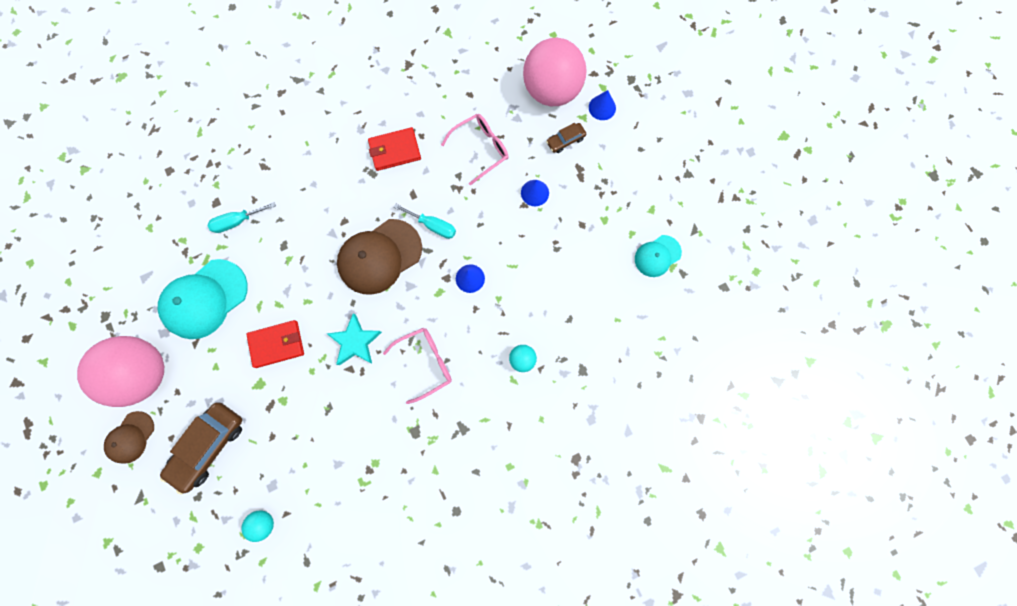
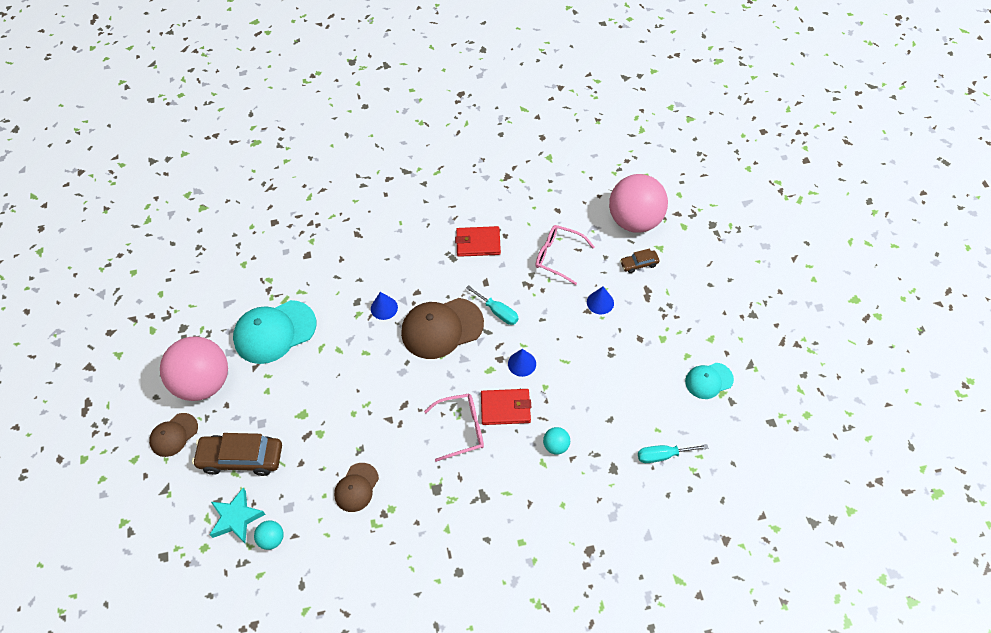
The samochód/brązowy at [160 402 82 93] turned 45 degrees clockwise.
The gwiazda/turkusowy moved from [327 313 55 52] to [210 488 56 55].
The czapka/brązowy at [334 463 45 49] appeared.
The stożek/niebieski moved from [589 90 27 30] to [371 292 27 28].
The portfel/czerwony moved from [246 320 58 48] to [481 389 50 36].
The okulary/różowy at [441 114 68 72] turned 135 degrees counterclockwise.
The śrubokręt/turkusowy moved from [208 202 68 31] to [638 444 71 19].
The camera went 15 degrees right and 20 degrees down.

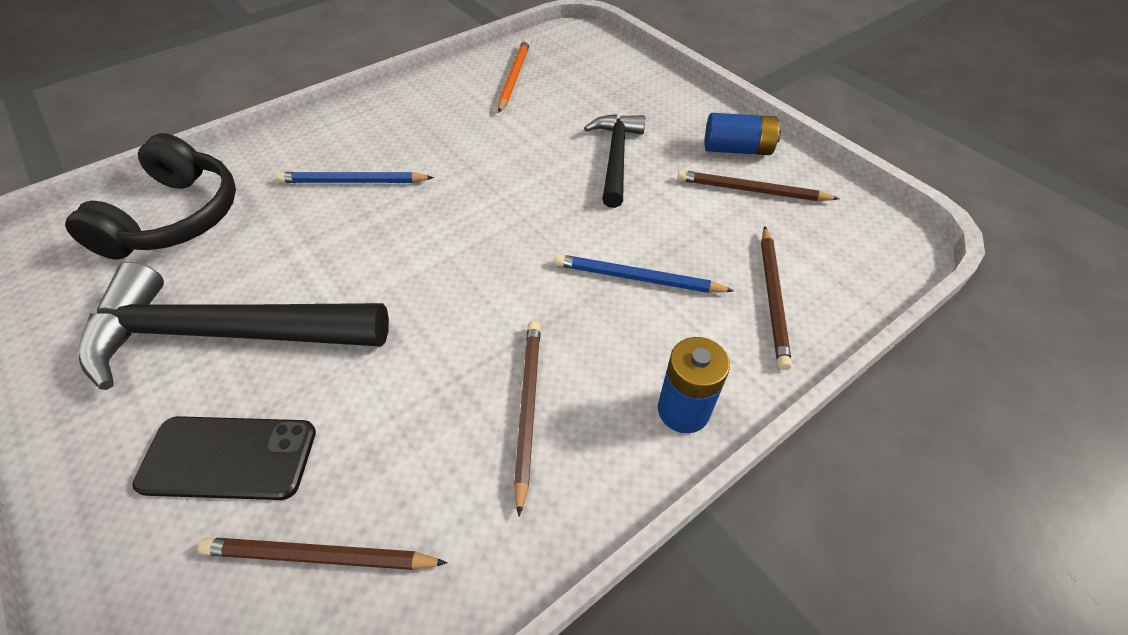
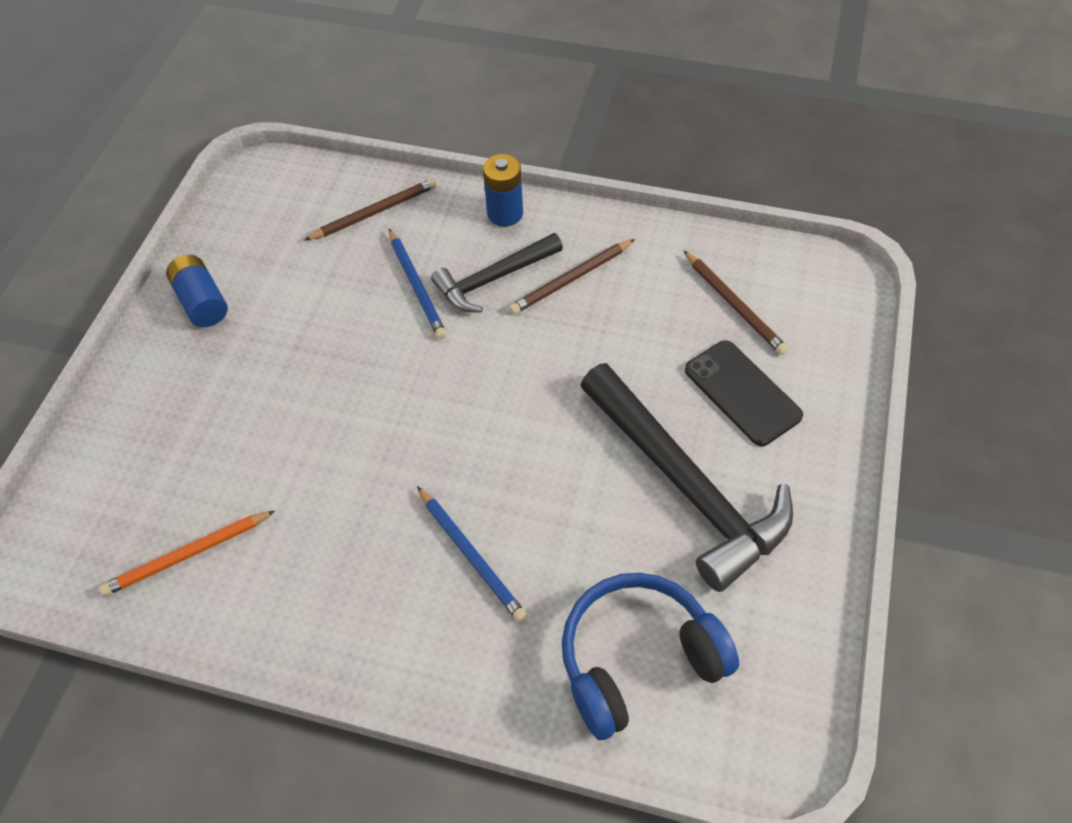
The młotek/czarny moved from [584 114 61 94] to [431 233 132 80].
The słuchawki/czarny at [65 133 171 127] became the słuchawki/niebieski at [562 573 177 167].
The ołówek/brązowy at [677 170 162 31] disappeared.
The camera went 125 degrees left and 5 degrees up.

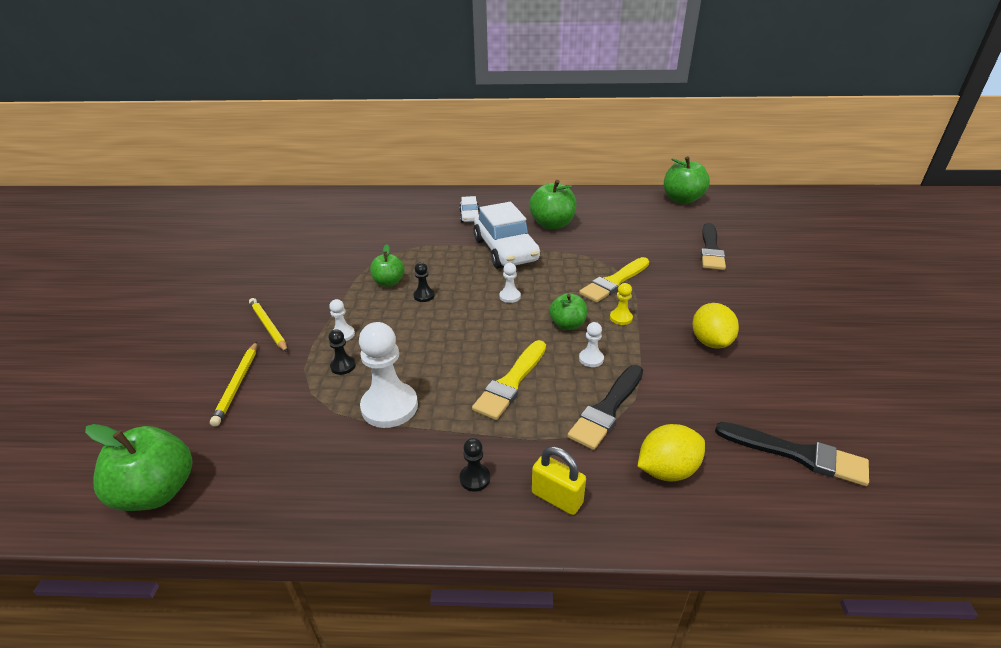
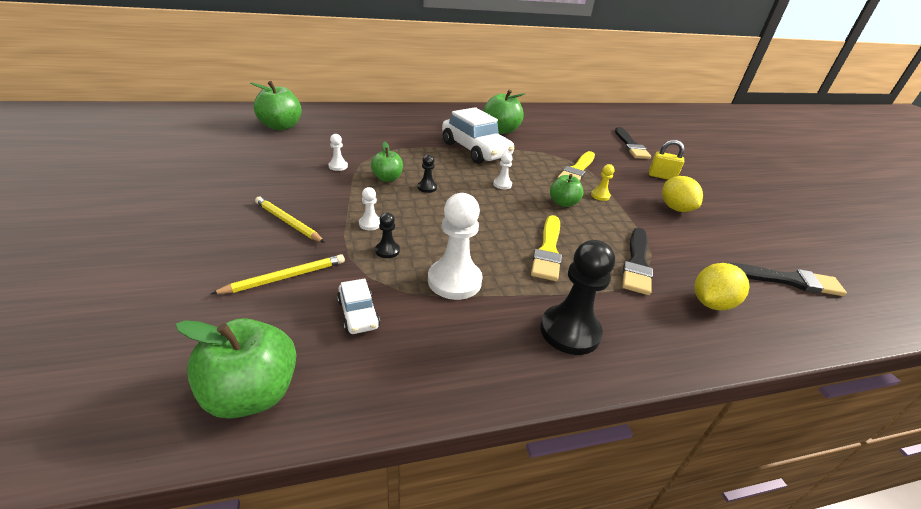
The ołówek/żółty at [210 342 47 85] turned 105 degrees counterclockwise.
The jabłko/zielony moved from [664 156 46 48] to [250 81 52 50].
The pionek/biały moved from [579 322 25 45] to [328 134 20 37].
The samochód/biały moved from [459 196 20 27] to [337 278 43 56].
The pionek/czarny at [460 438 30 54] changed to 2.10 times the size.
The kłódka/żółty moved from [532 446 54 69] to [649 140 36 40].
The camera went 20 degrees left and 0 degrees up.

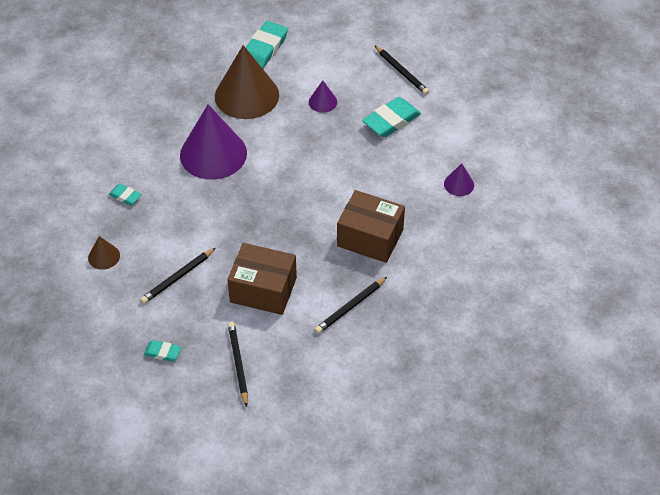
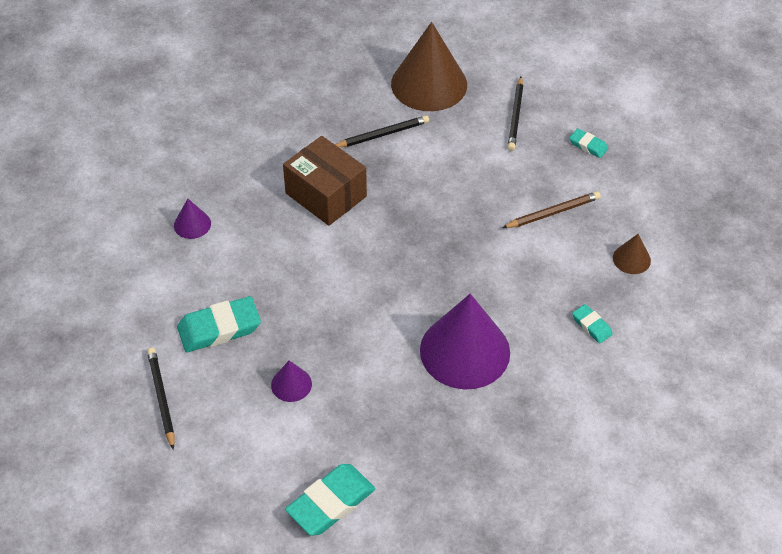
The stożek/brązowy moved from [215 45 64 74] to [391 22 76 89].
The ołówek/czarny at [140 248 76 56] became the ołówek/brązowy at [502 191 99 37].
The pudełko/brązowy at [227 243 70 72] disappeared.
The camera went 160 degrees left and 0 degrees up.

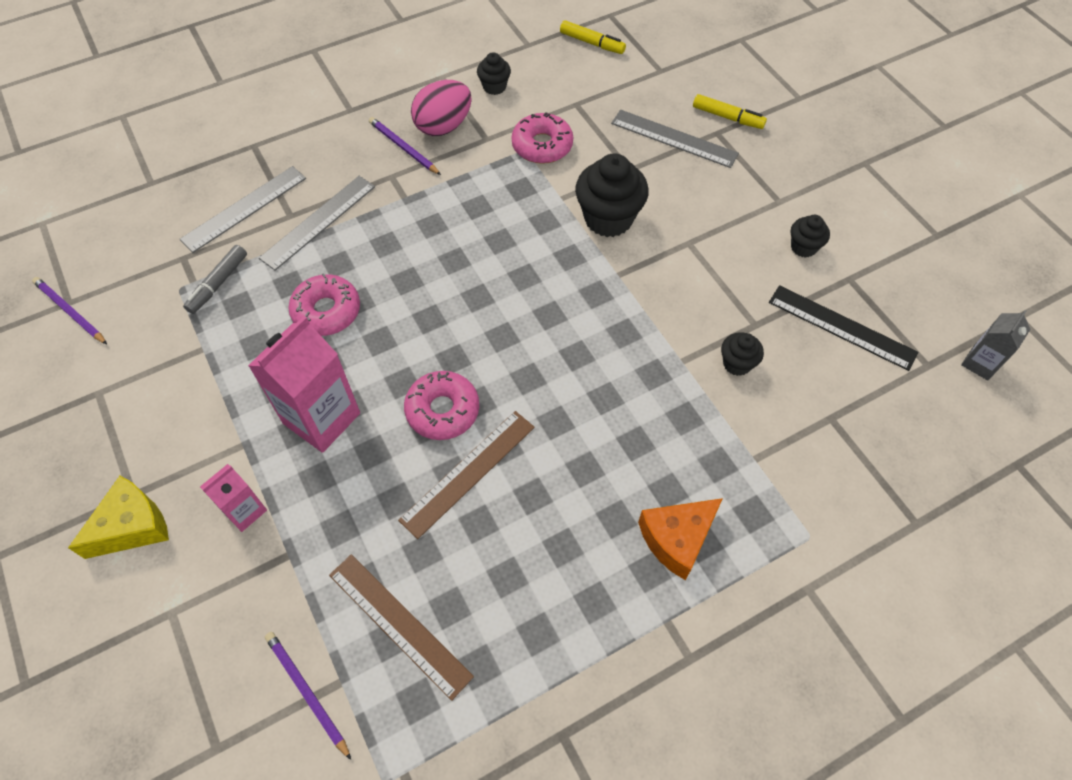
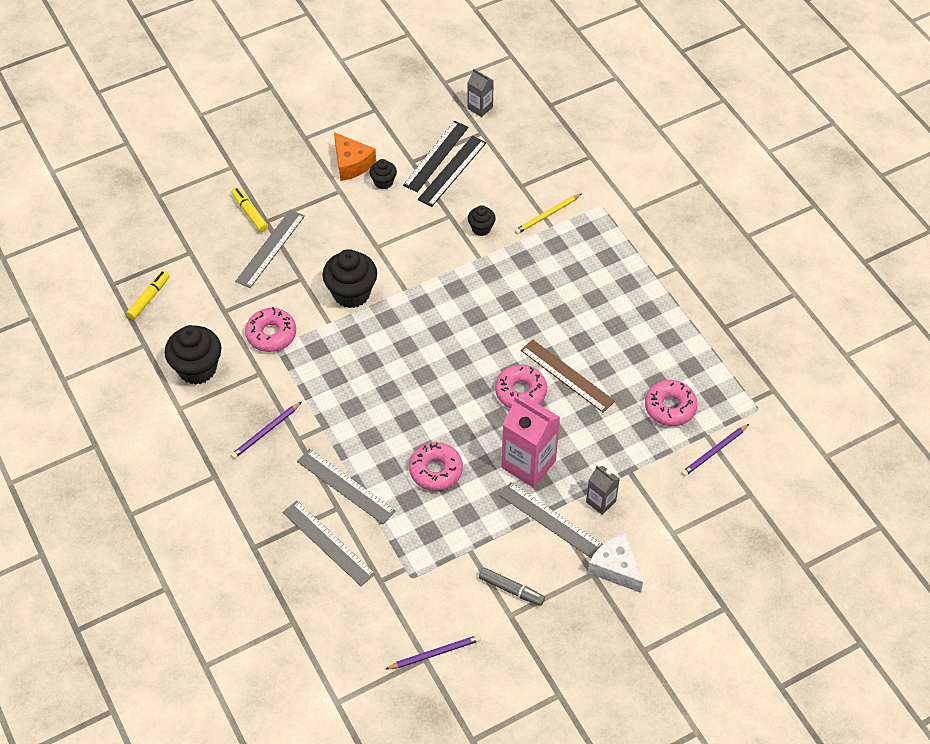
The muffinka/czarny at [477 52 34 43] changed to 1.89 times the size.
The flamaster/żółty at [693 94 74 35] turned 60 degrees counterclockwise.
The ser/pomarańczowy moved from [638 498 85 82] to [334 132 42 49].
The ołówek/fioletowy at [32 277 75 67] turned 150 degrees counterclockwise.
The linijka/czarny at [403 121 66 71] appeared.
The flamaster/szary moved from [183 245 64 69] to [479 568 66 38].
The linijka/szary at [499 482 104 76] appeared.
The ołówek/żółty at [515 194 66 40] appeared.
The karton mleka/różowy at [200 464 67 68] became the karton mleka/szary at [586 466 34 49].
The ser/żółty at [68 476 101 83] became the ser/biały at [588 533 55 60].
The linijka/brązowy at [329 554 145 147] was replaced by the donut/różowy at [645 380 53 46].
The jajko/różowy at [411 80 61 56] disappeared.
The camera went 90 degrees left and 5 degrees down.

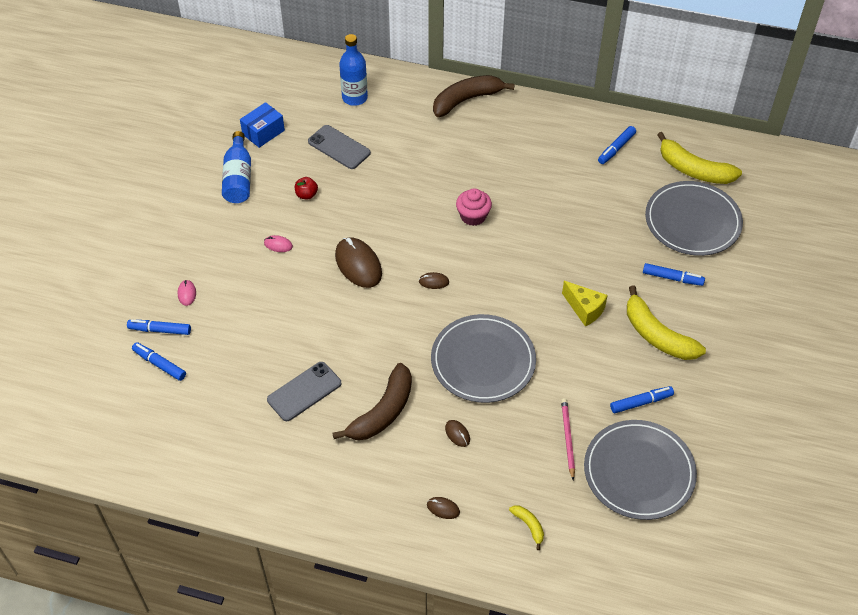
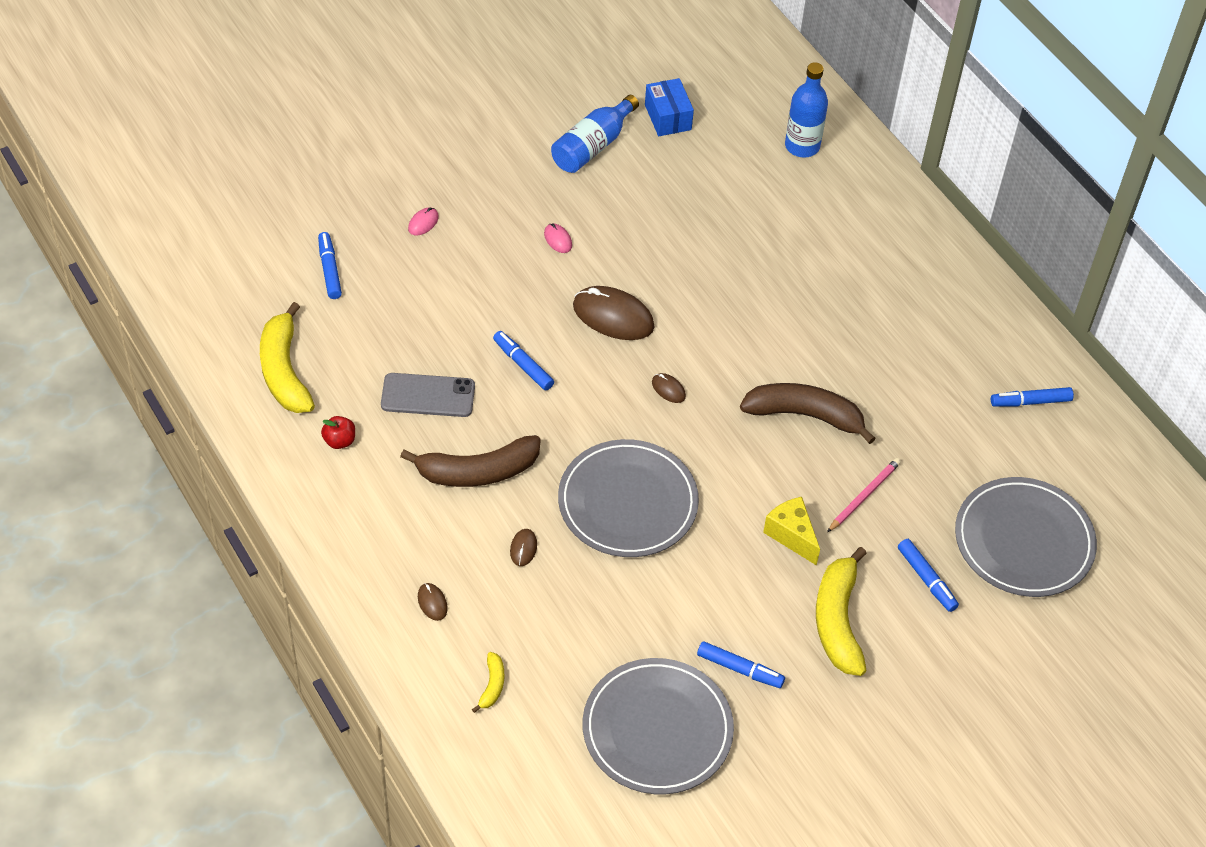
The banan/żółty moved from [657 132 85 52] to [260 302 55 111].
The jabłko/czerwony moved from [295 177 23 22] to [321 416 34 33].
The flamaster/niebieski moved from [127 320 64 15] to [493 331 61 60].
The myszka/brązowy at [335 237 47 51] turned 75 degrees counterclockwise.
The pudełko/niebieski at [240 102 45 46] turned 75 degrees clockwise.
The banan/brązowy moved from [433 75 82 42] to [740 383 136 61].
The ser/żółty at [562 281 46 46] turned 150 degrees clockwise.
The ołówek/różowy moved from [561 398 14 83] to [827 458 74 74].
The telefon/szary at [308 125 63 44] disappeared.
The muffinka/różowy at [456 188 36 38] disappeared.
The camera went 40 degrees right and 0 degrees up.

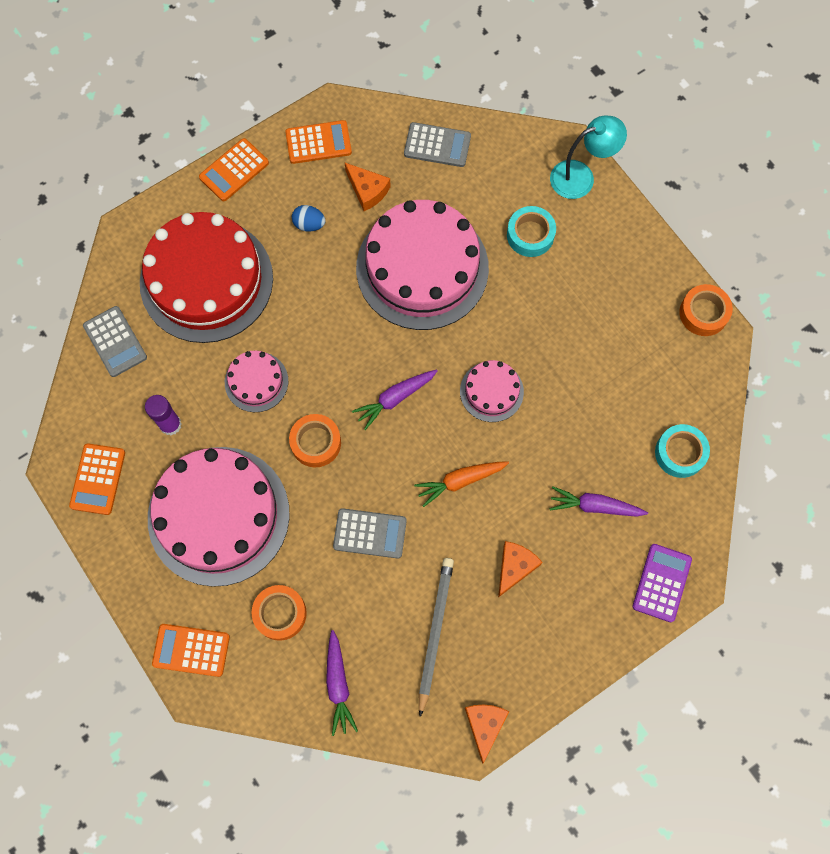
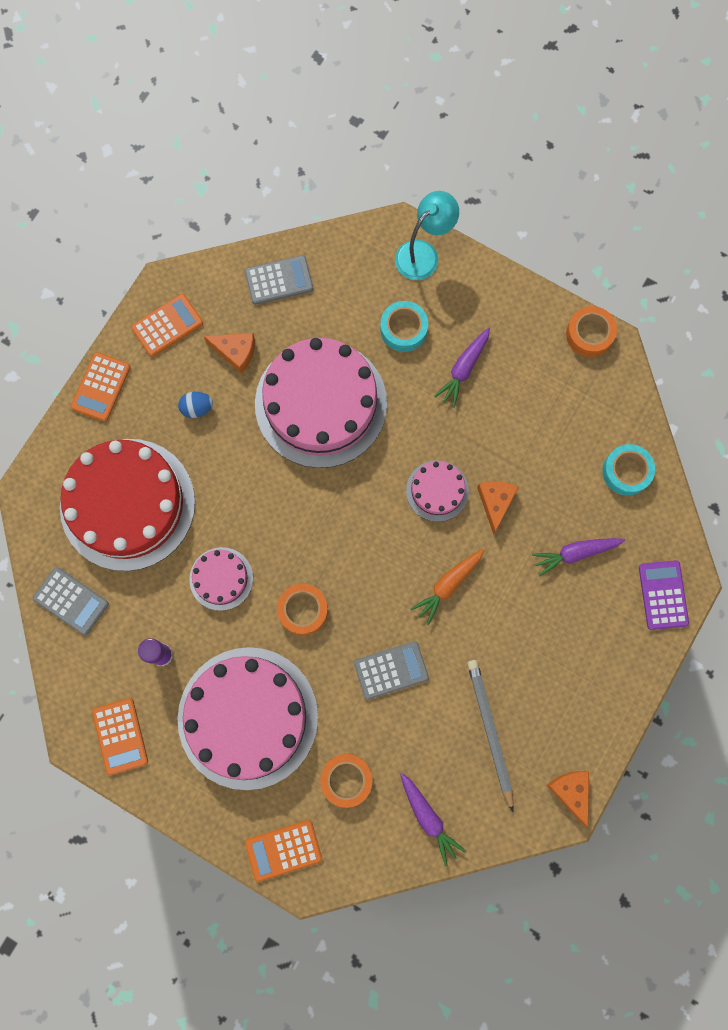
The marchewka/fioletowy moved from [352 369 86 61] to [434 328 56 79].
The ser/pomarańczowy moved from [498 541 45 57] to [477 481 42 54].
The camera went 25 degrees left and 5 degrees up.

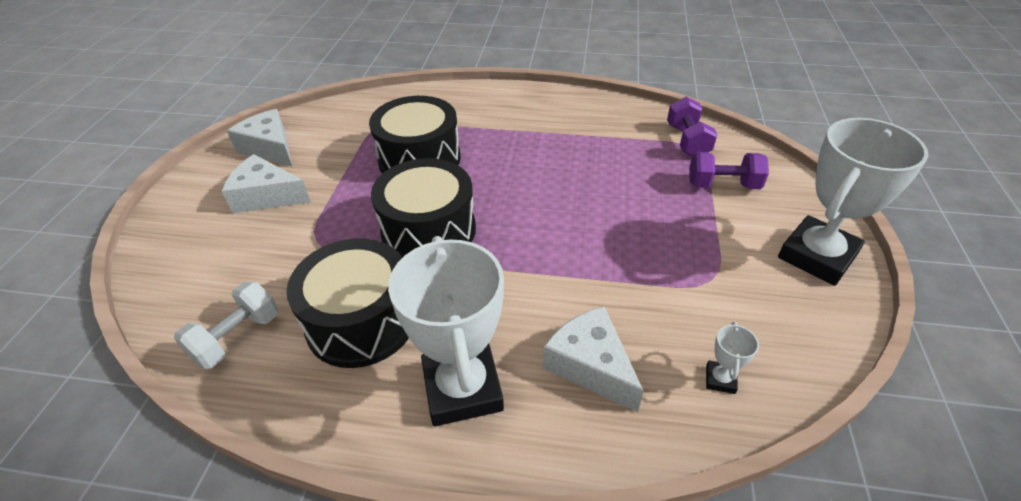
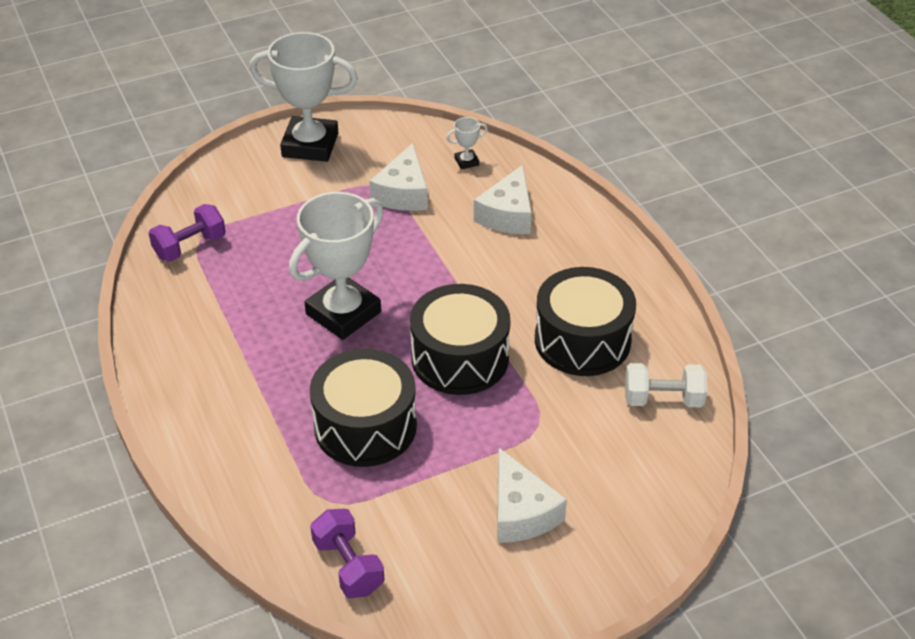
The puchar/biały moved from [388 236 116 190] to [289 192 95 148].
The hantel/fioletowy moved from [689 152 80 37] to [310 509 74 89].
The ser/biały moved from [227 109 65 57] to [369 143 59 68].
The camera went 125 degrees left and 0 degrees up.

